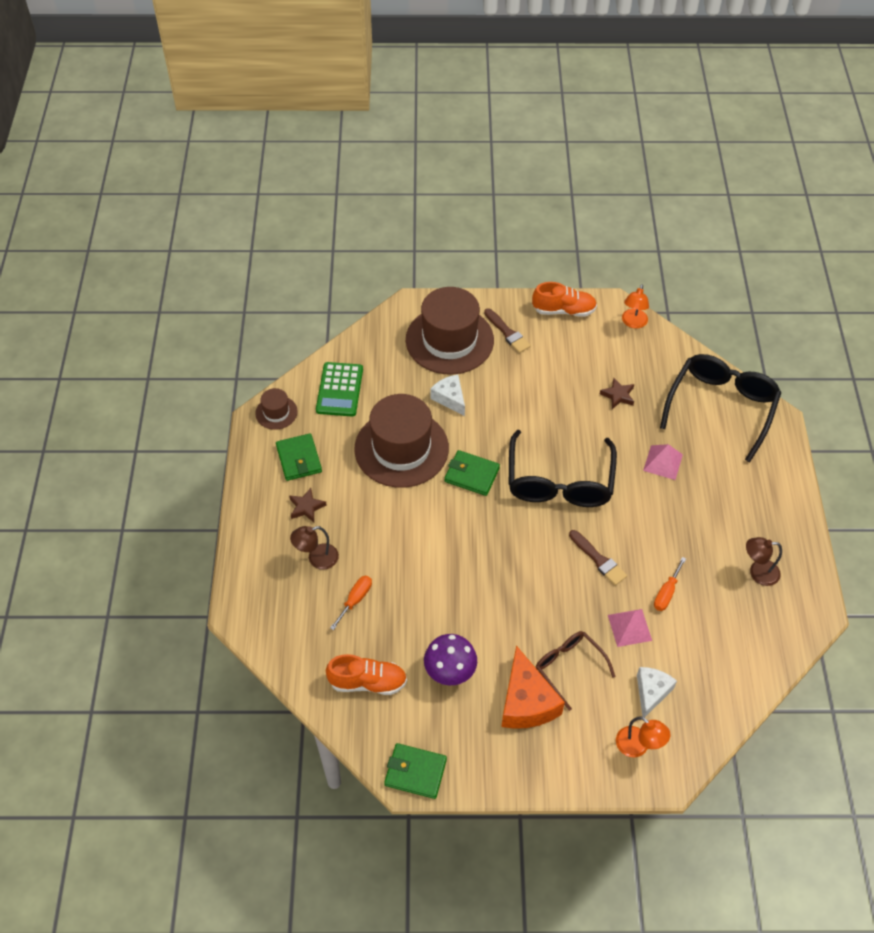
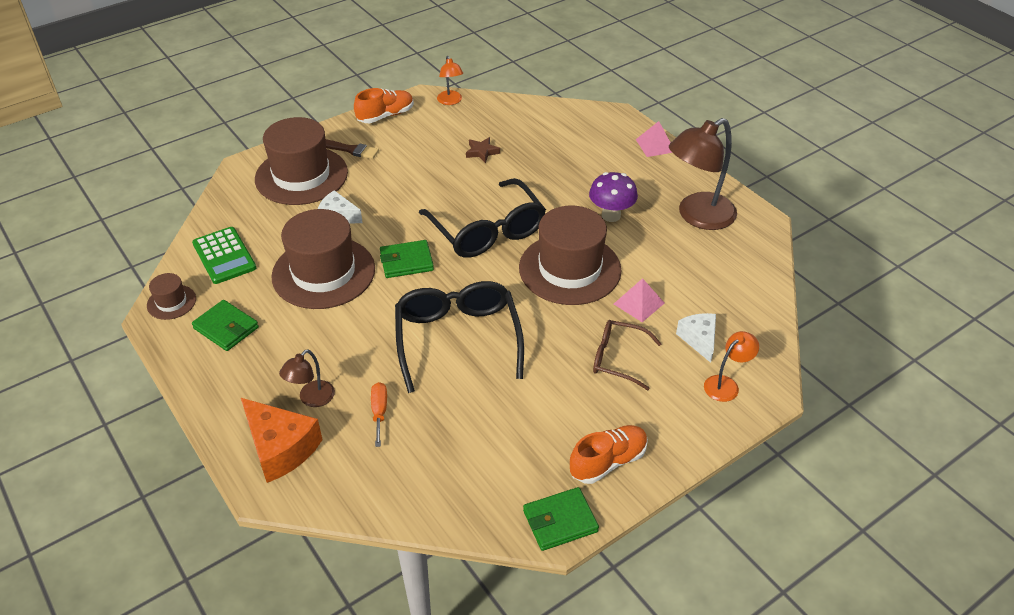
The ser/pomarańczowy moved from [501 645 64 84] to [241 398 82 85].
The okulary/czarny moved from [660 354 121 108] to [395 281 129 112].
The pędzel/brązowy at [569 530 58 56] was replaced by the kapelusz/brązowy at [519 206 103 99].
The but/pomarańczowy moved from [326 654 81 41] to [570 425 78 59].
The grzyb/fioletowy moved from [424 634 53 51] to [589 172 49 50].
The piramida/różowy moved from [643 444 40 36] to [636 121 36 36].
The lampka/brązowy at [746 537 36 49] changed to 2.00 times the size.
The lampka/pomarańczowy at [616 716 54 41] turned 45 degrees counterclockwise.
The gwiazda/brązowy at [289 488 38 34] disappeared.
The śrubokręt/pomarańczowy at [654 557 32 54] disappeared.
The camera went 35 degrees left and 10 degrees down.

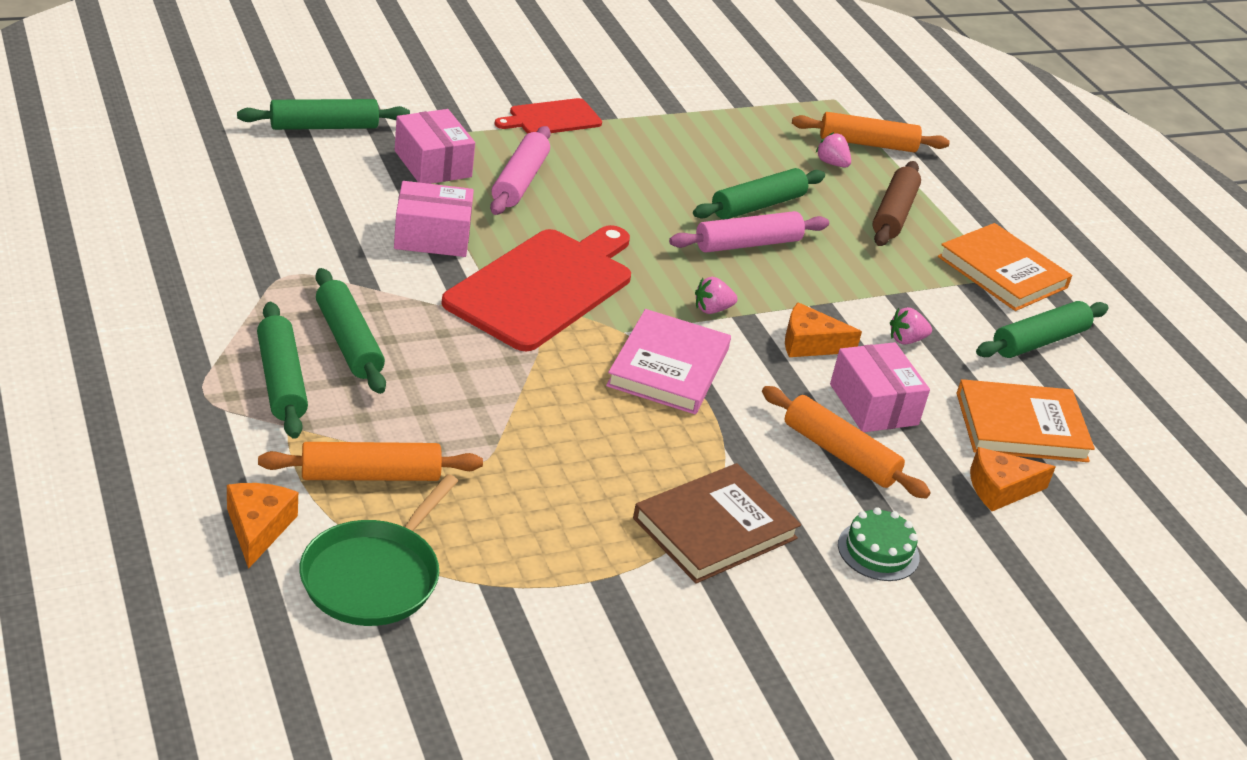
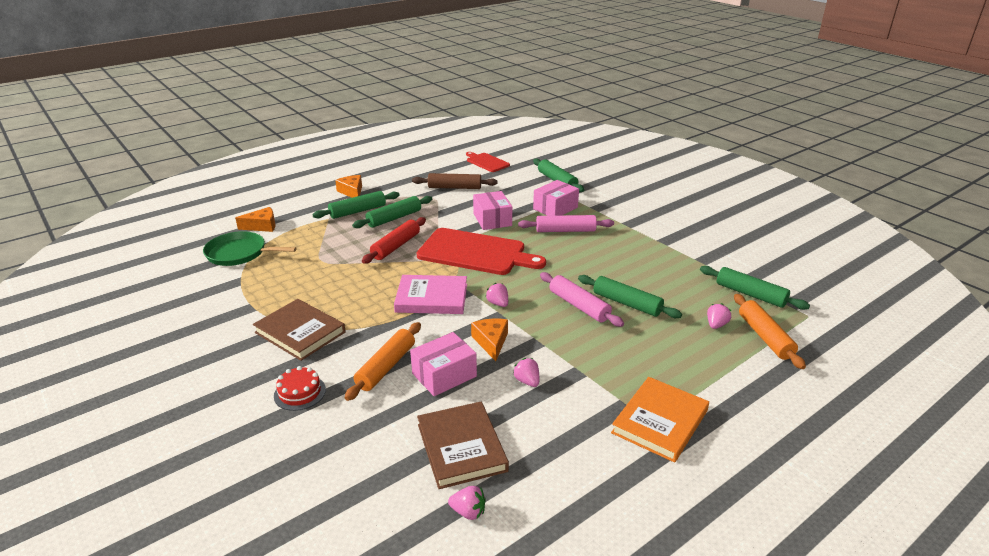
The tort/zielony at [838 507 82 74] became the tort/czerwony at [274 366 52 45].
The ser/pomarańczowy moved from [970 447 86 64] to [335 175 27 23].
The wałek do ciasta/czerwony at [362 217 64 47] appeared.
The wałek do ciasta/brązowy moved from [872 161 49 85] to [412 173 85 16].
The książka/pomarańczowy at [956 379 139 83] became the książka/brązowy at [417 402 92 87].
The truskawka/różowy at [448 486 38 34] appeared.
The deska do krojenia/czerwony moved from [495 98 107 36] to [466 152 44 20].
The wałek do ciasta/zielony moved from [976 301 133 57] to [700 266 110 44].
The wałek do ciasta/pomarańczowy at [258 442 225 39] disappeared.
The camera went 80 degrees right and 5 degrees down.

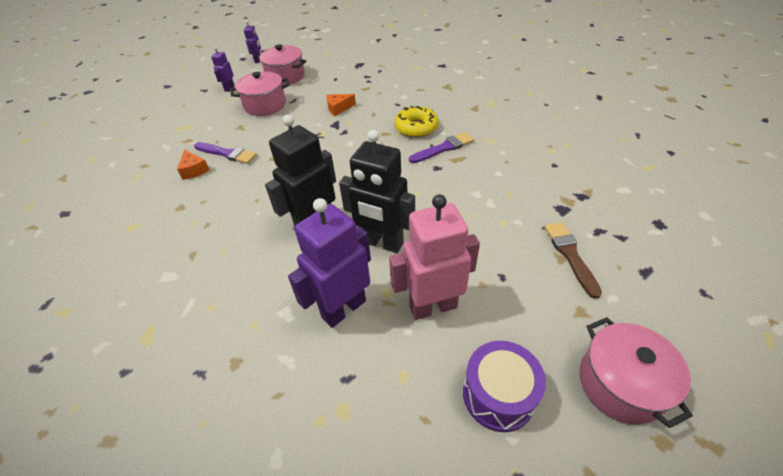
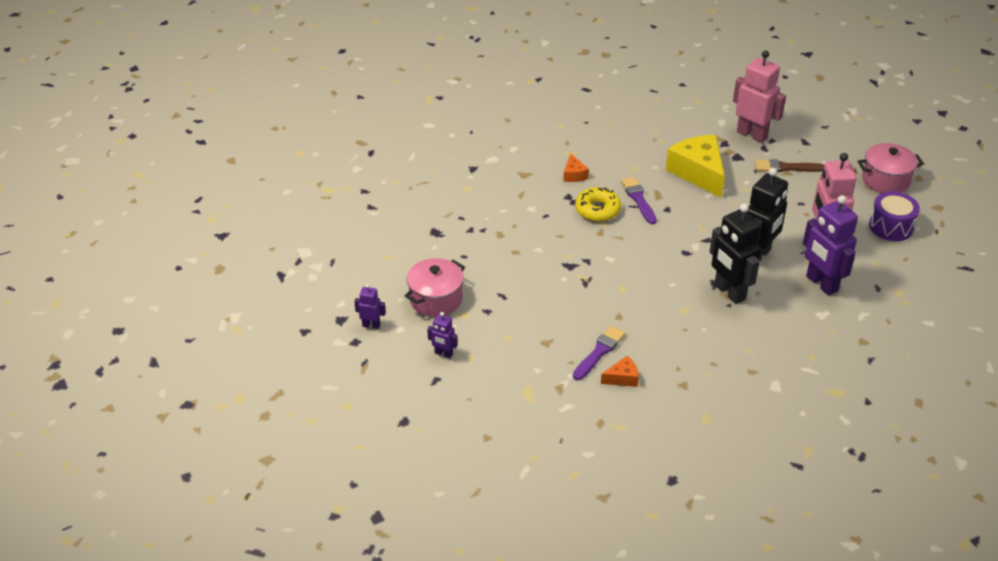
The ser/pomarańczowy moved from [326 94 30 22] to [563 154 26 28].
The ser/żółty at [666 135 59 63] appeared.
The robot/różowy at [733 50 53 93] appeared.
The garnek/różowy at [230 71 60 45] disappeared.
The camera went 80 degrees left and 5 degrees down.

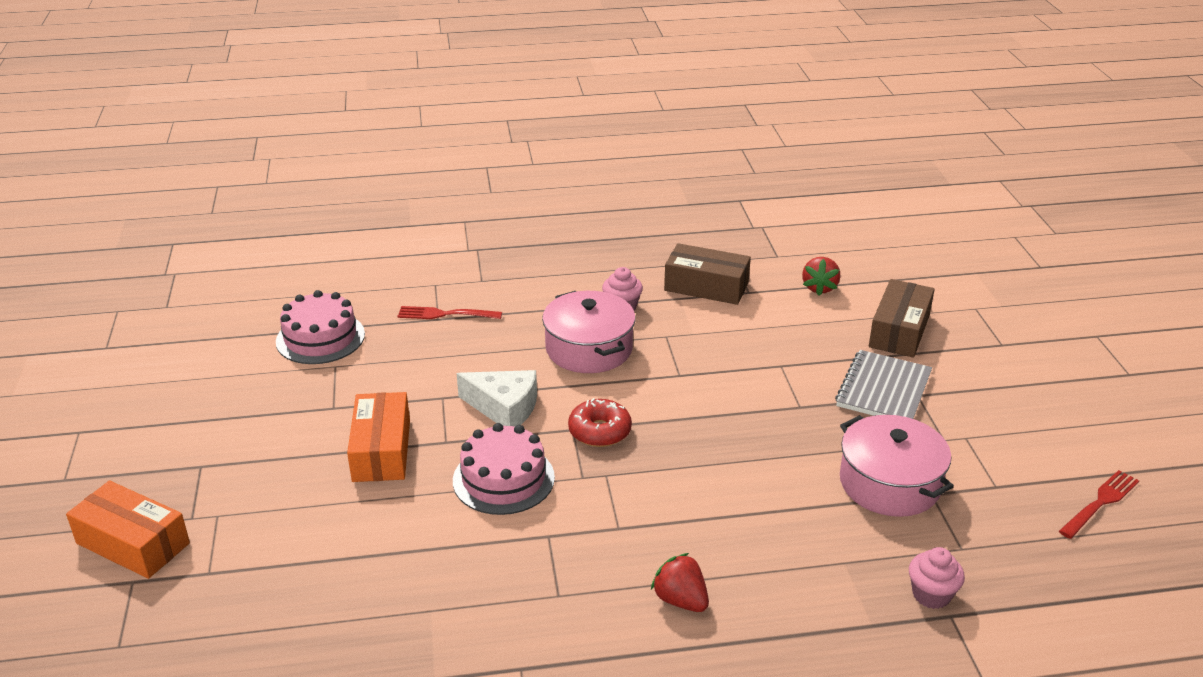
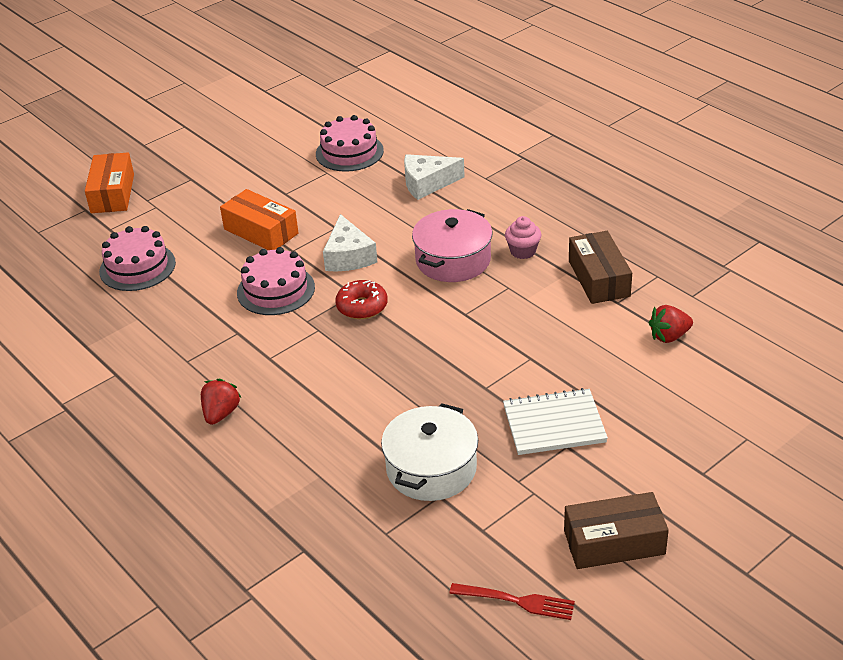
The tort/różowy at [99 226 77 65] appeared.
The pudełko/pomarańczowy at [347 392 63 90] turned 75 degrees clockwise.
The garnek/różowy at [840 415 114 102] became the garnek/biały at [381 403 97 98].
The widelec/czerwony at [397 306 105 13] was replaced by the ser/biały at [404 154 61 46].
The zeszyt/szary at [835 350 97 69] became the zeszyt/biały at [503 388 105 67].
The pudełko/brązowy moved from [869 279 66 79] to [564 492 105 77].
The muffinka/różowy at [909 547 56 62] disappeared.
The camera went 60 degrees right and 5 degrees up.

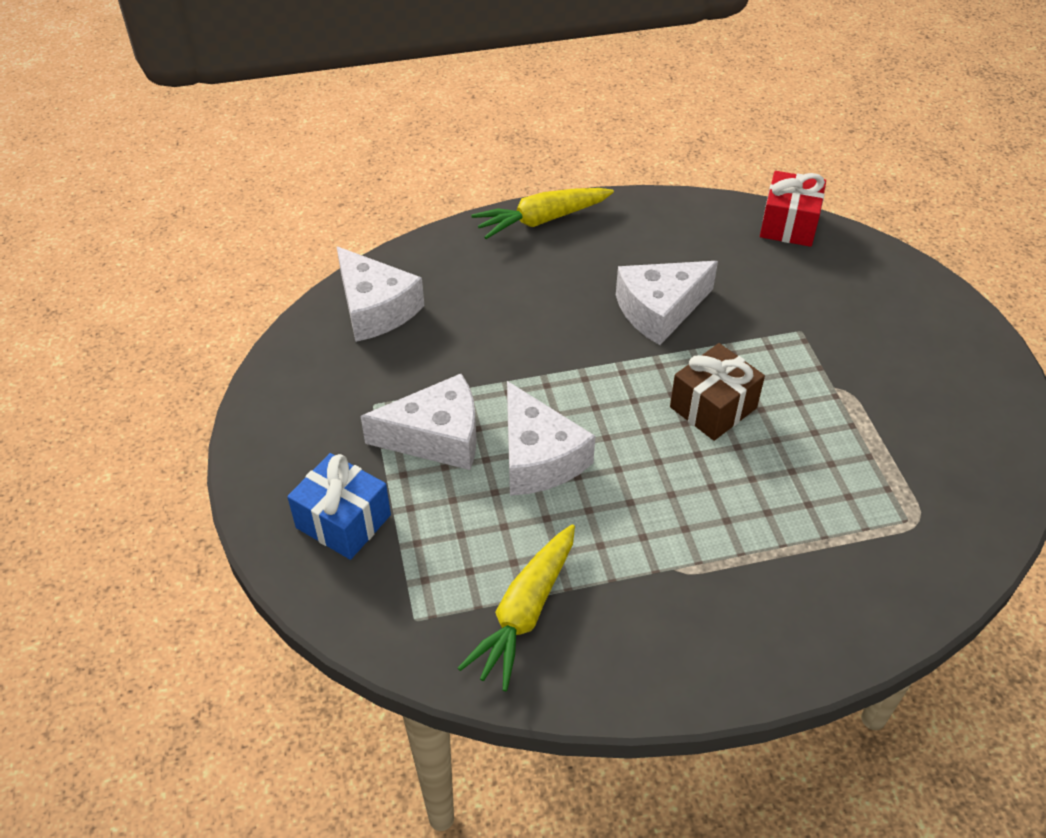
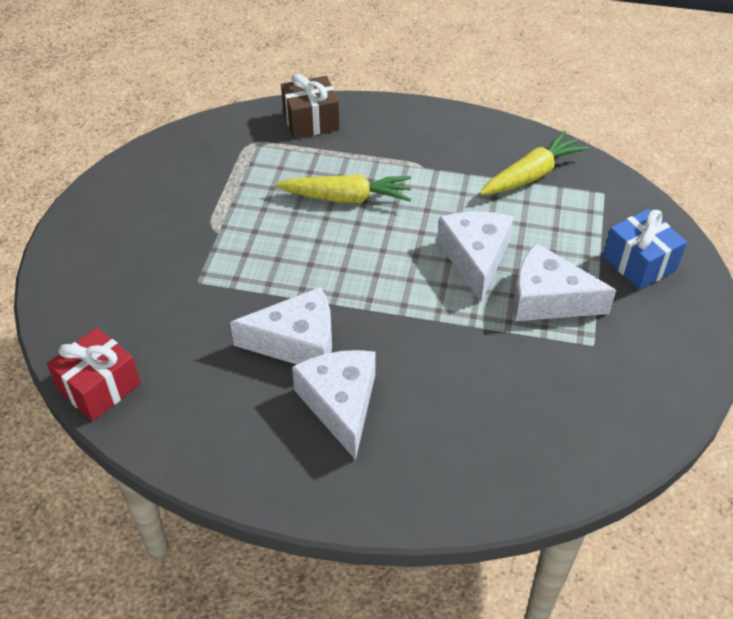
The marchewka/żółty moved from [471 188 143 51] to [275 174 136 29].
The prezent/brązowy moved from [670 343 95 98] to [281 74 59 65].
The ser/biały moved from [336 246 88 96] to [292 350 84 110].
The camera went 155 degrees left and 0 degrees up.

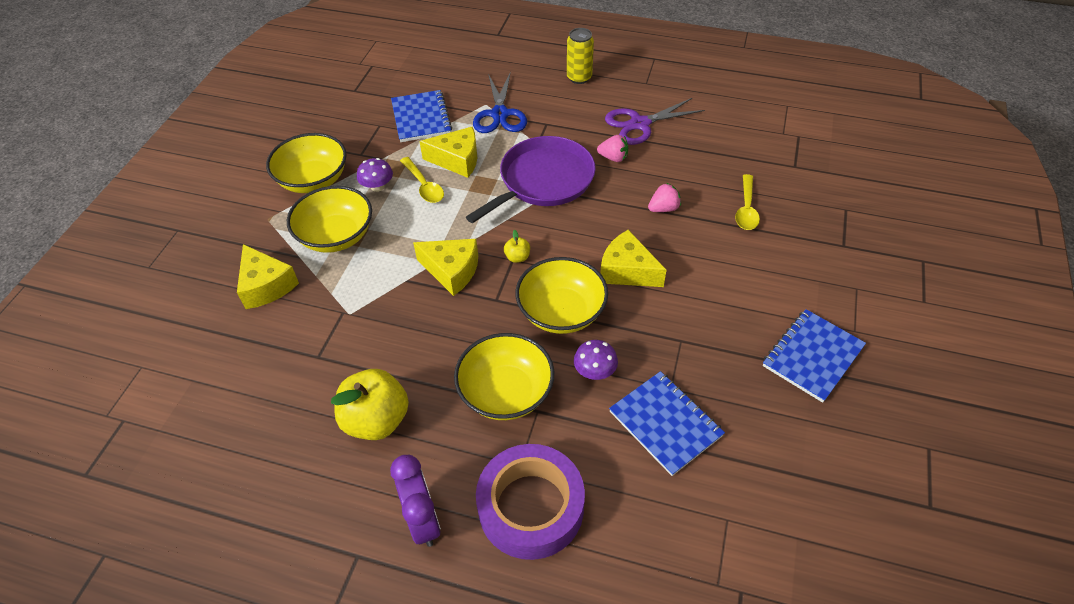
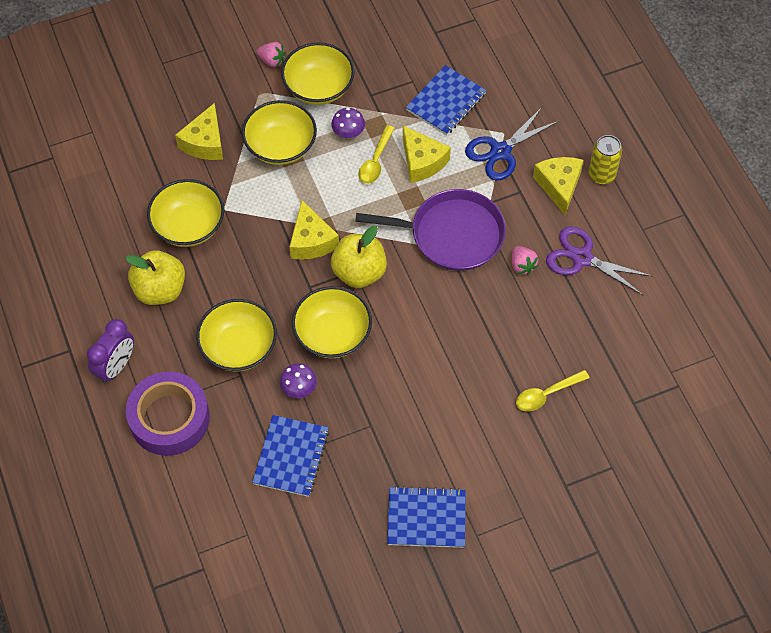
The miska/żółty at [147 179 77 68] appeared.
The truskawka/różowy moved from [648 183 33 29] to [257 42 29 25].
The jabłko/żółty at [504 230 26 33] changed to 2.29 times the size.
The ser/żółty moved from [600 230 66 57] to [533 157 50 58].
The camera went 50 degrees right and 10 degrees up.

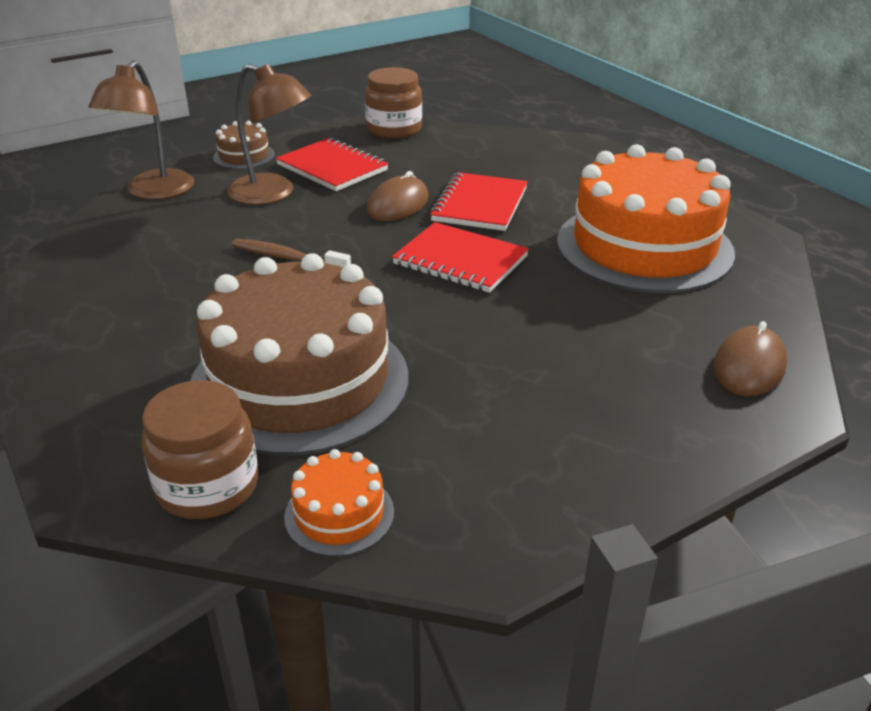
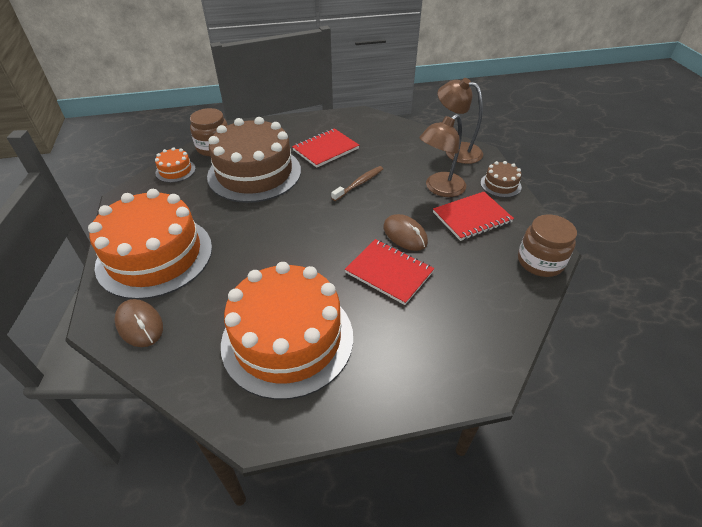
The tort/pomarańczowy at [88 189 124 111] appeared.
The zeszyt/czerwony moved from [392 222 137 71] to [292 128 67 40].
The camera went 110 degrees right and 10 degrees up.

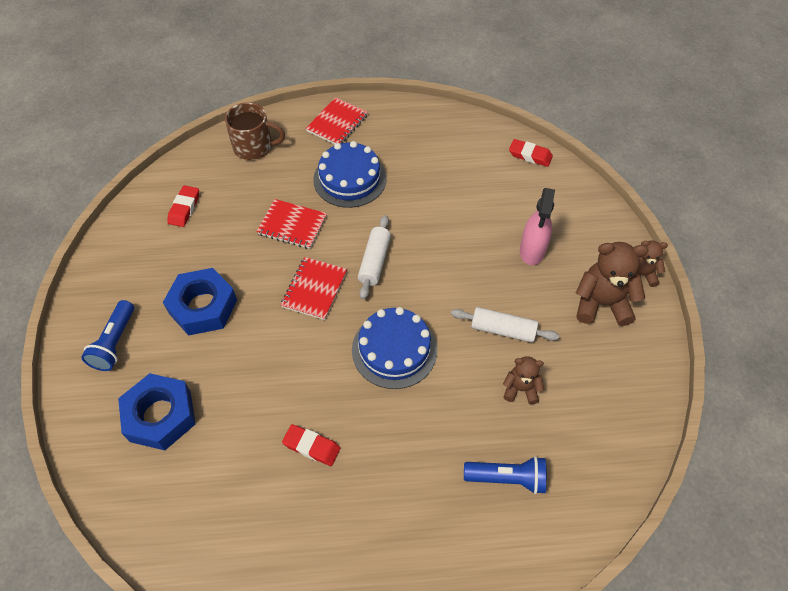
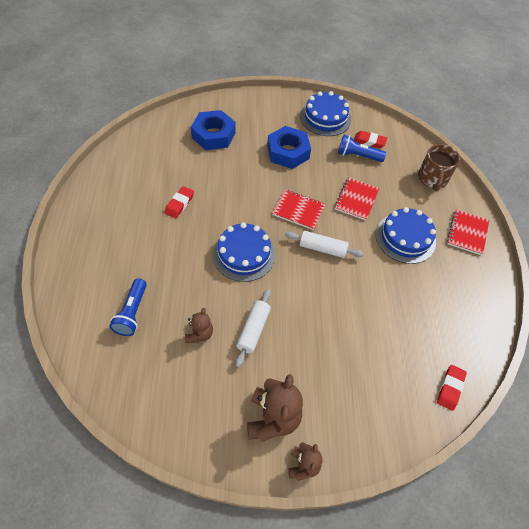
The tort/niebieski at [300 91 51 45] appeared.
The latarka/niebieski moved from [81 300 53 71] to [338 135 48 27].
The zeszyt/czerwony at [306 97 62 47] turned 75 degrees clockwise.
The spryskiwacz/różowy at [520 188 35 77] disappeared.
The camera went 90 degrees right and 0 degrees up.

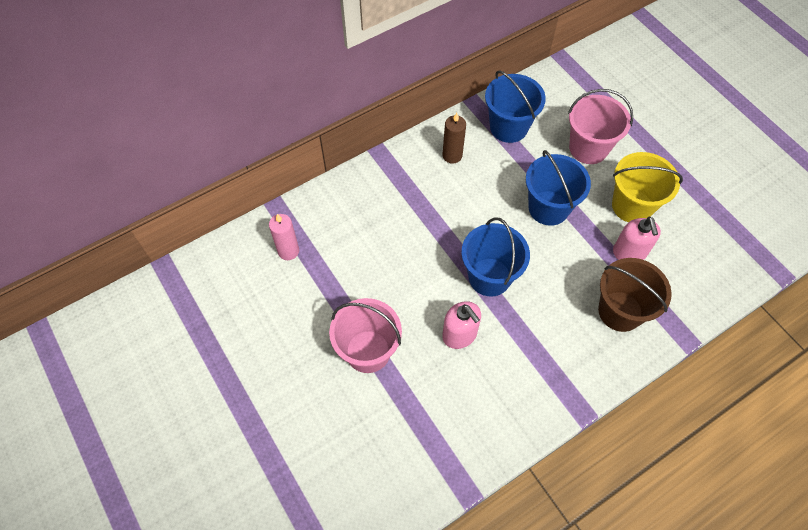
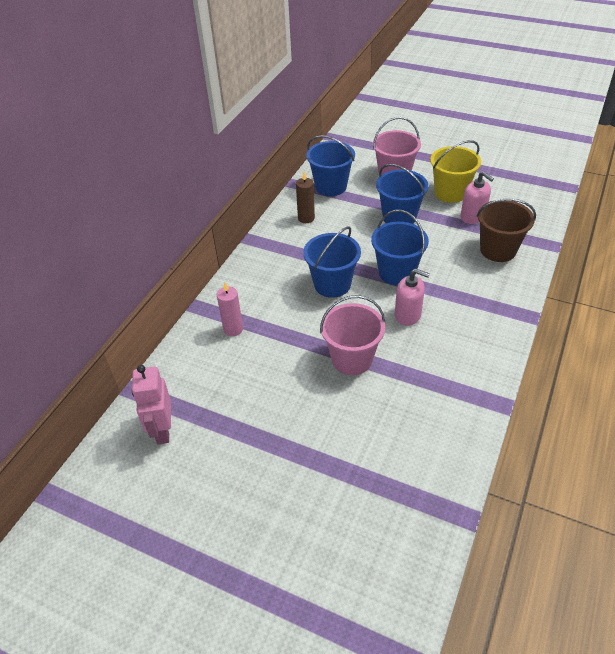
The robot/różowy at [132 365 39 79] appeared.
The wiadro/niebieski at [303 226 58 72] appeared.
The camera went 30 degrees left and 15 degrees down.

